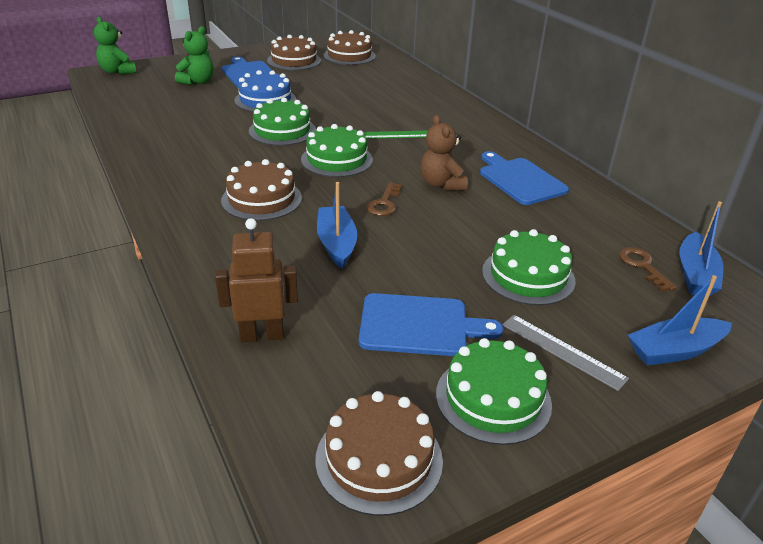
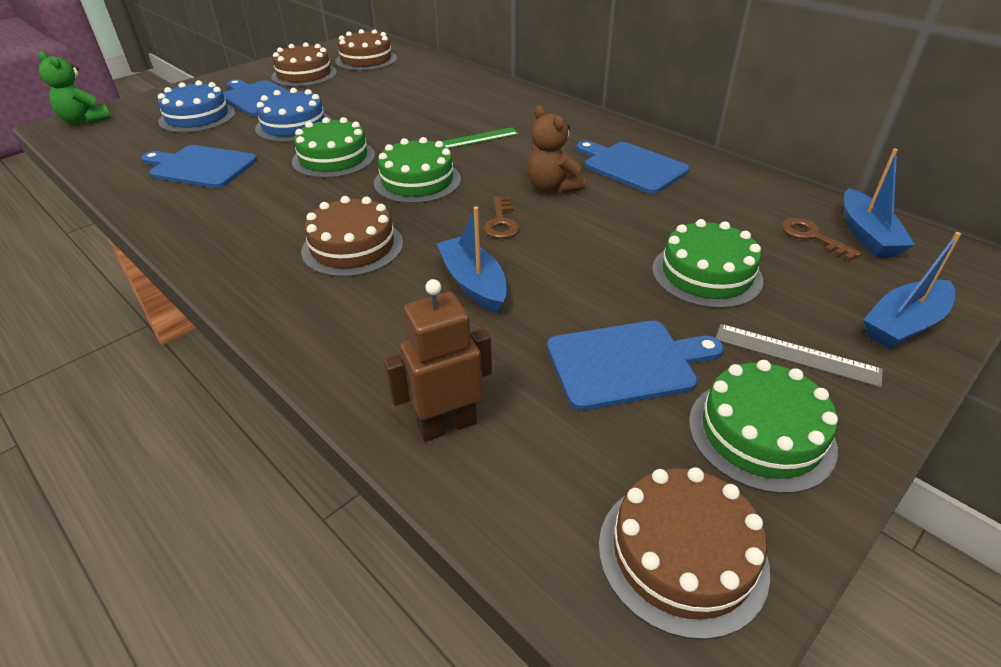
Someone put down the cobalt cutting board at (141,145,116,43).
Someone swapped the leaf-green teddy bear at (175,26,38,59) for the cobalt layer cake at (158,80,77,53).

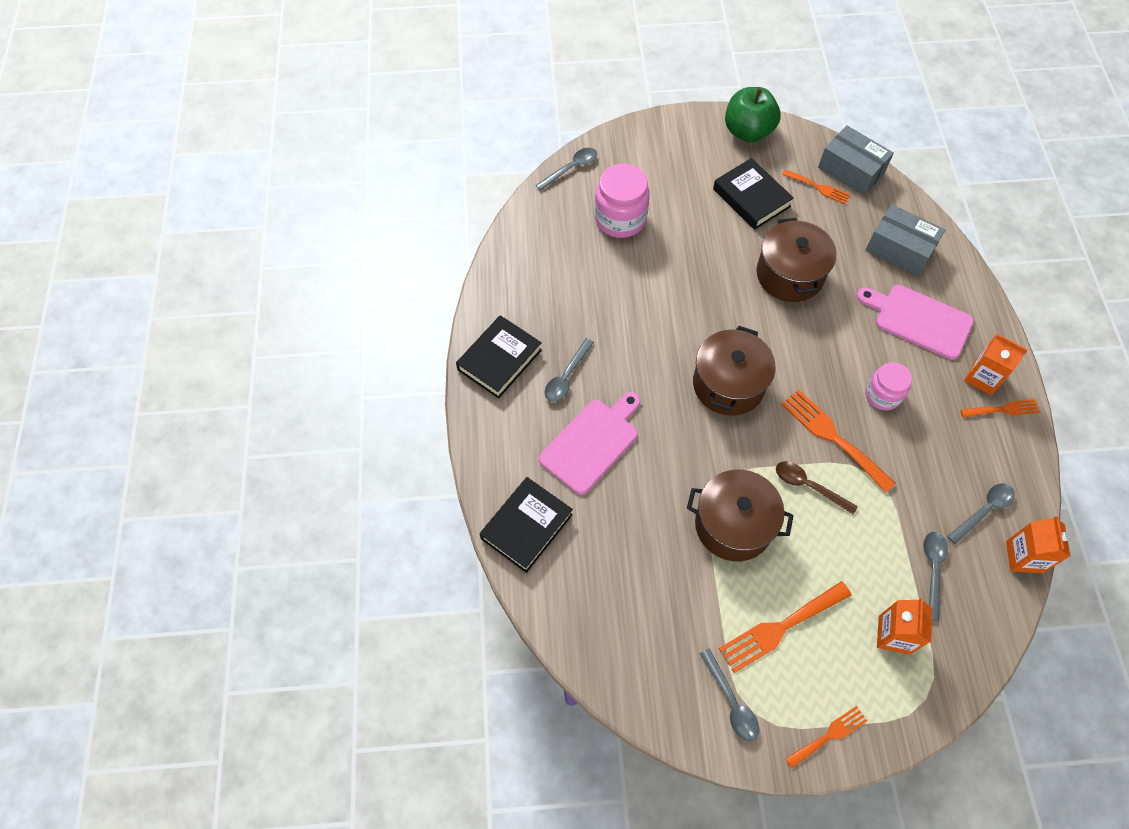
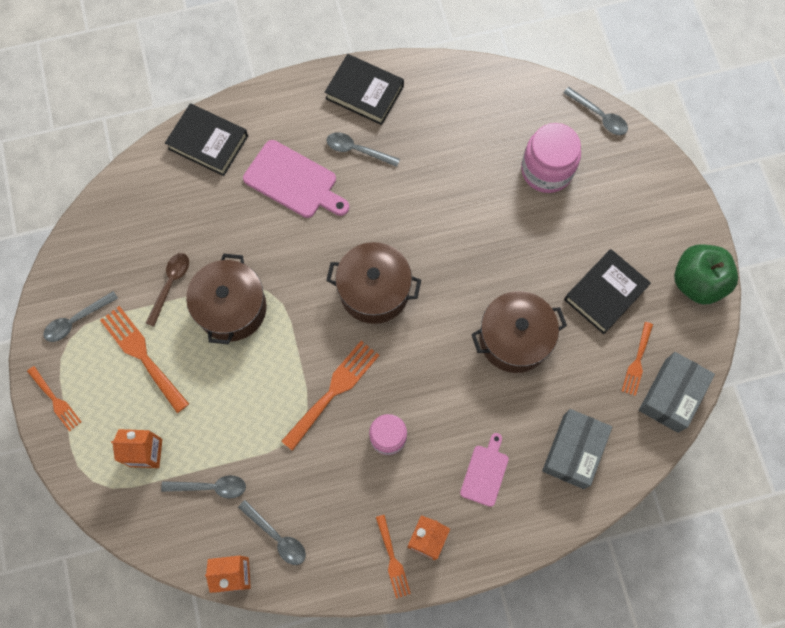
Someone carried the russet teaspoon from (776,461,82,53) to (146,253,43,74).
Someone scaled the rose-pink cutting board at (856,285,118,75) by 0.60.

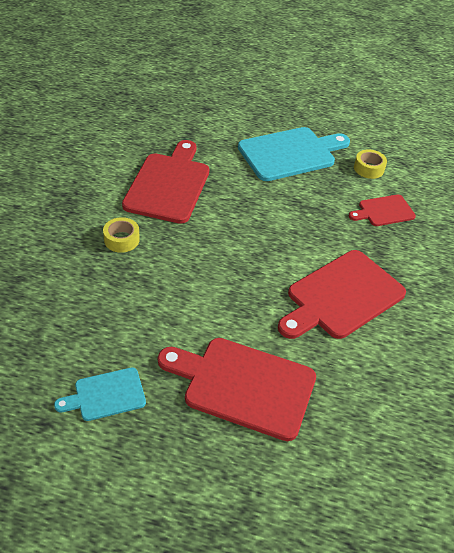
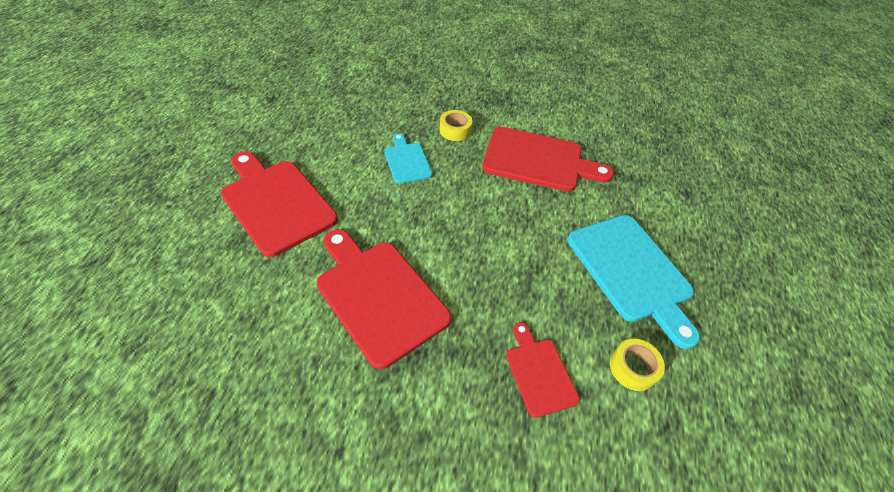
Someone rotated the scarlet cutting board at (158,338,158,103) by 60 degrees counterclockwise.
Someone carried the aqua cutting board from (54,367,92,54) to (384,133,48,51).

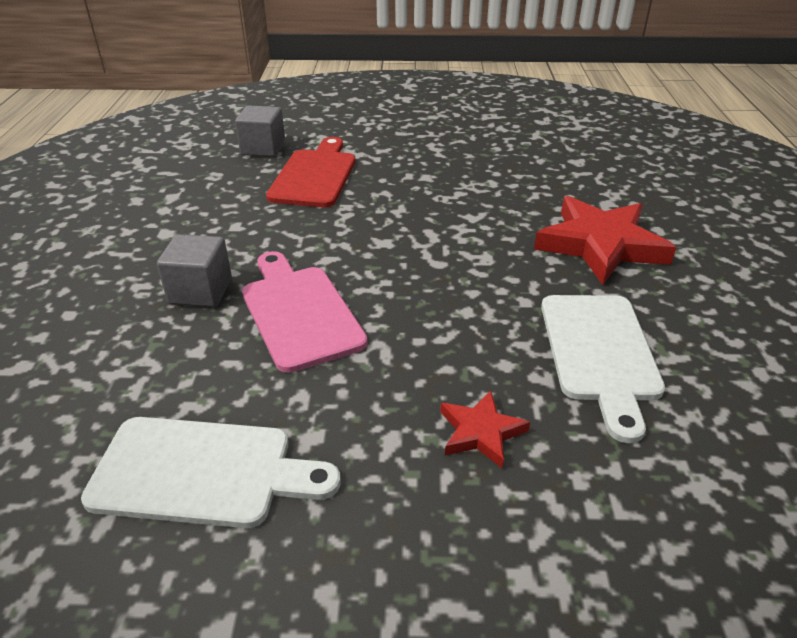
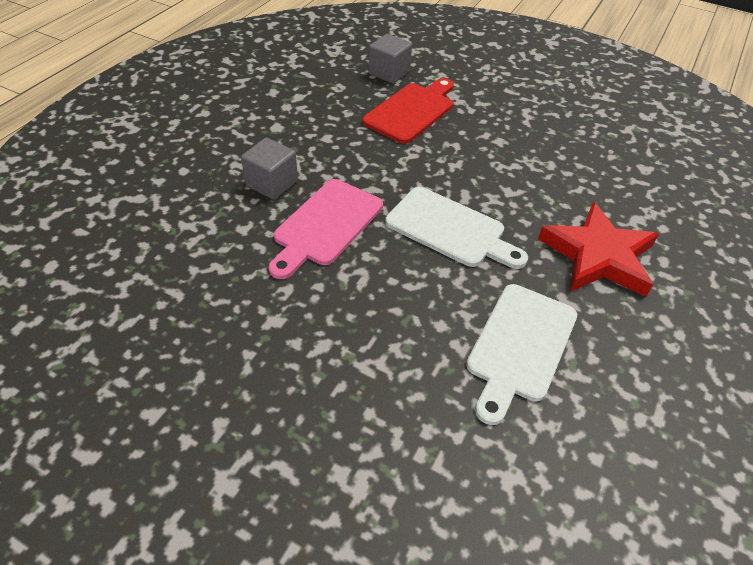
Someone rotated the rose-pink cutting board at (242,251,126,122) by 150 degrees counterclockwise.
Someone carried the pure white cutting board from (81,417,260,111) to (385,187,143,82).
Someone took away the scarlet star at (440,390,90,79).

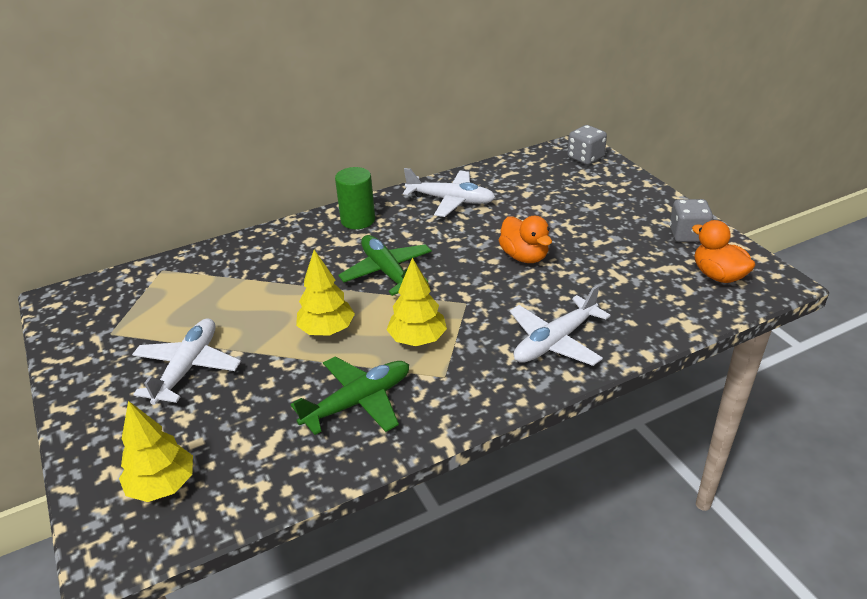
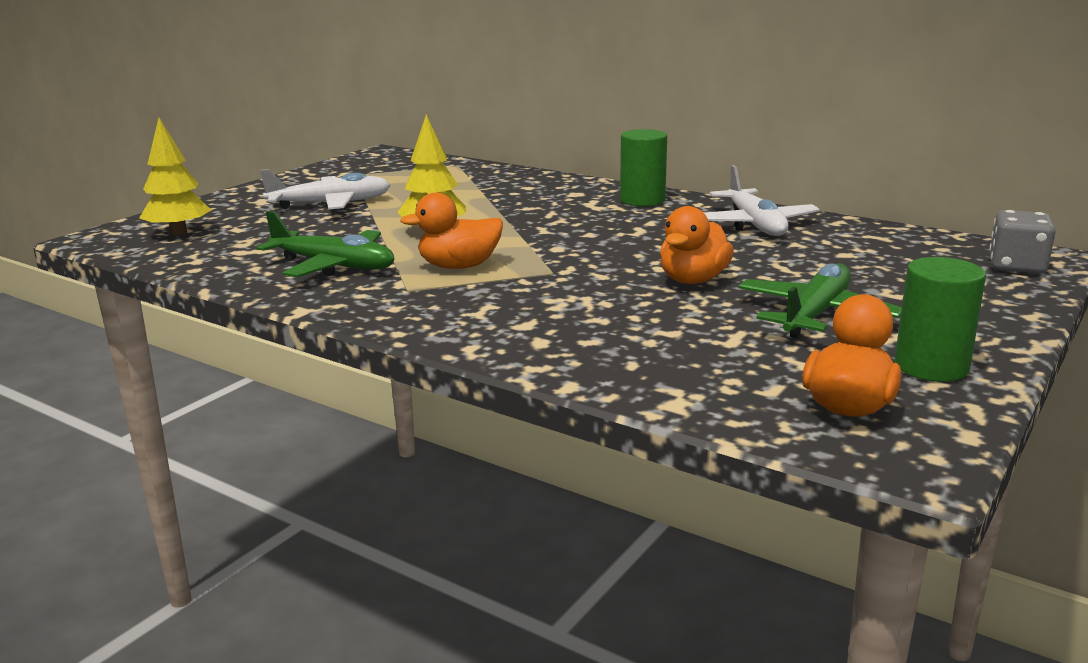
Someone swapped the golden tree at (387,257,60,89) for the bright orange rubber duck at (400,193,103,76).
Someone carried the leaf-green toy plane from (338,235,94,61) to (738,263,164,75).
Someone swapped the ash-grey game die at (670,199,43,43) for the leaf-green cylinder at (895,257,91,125).
Someone took away the pure white toy plane at (510,285,100,81).

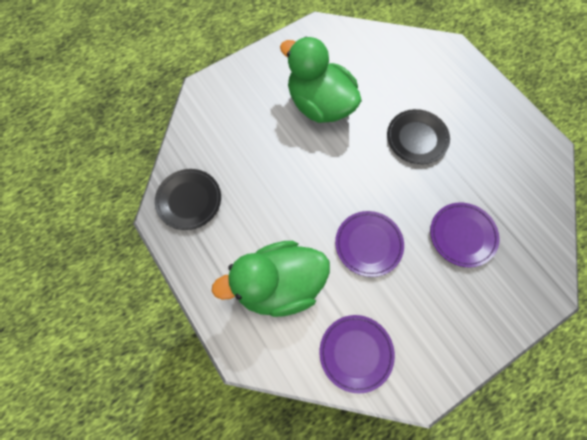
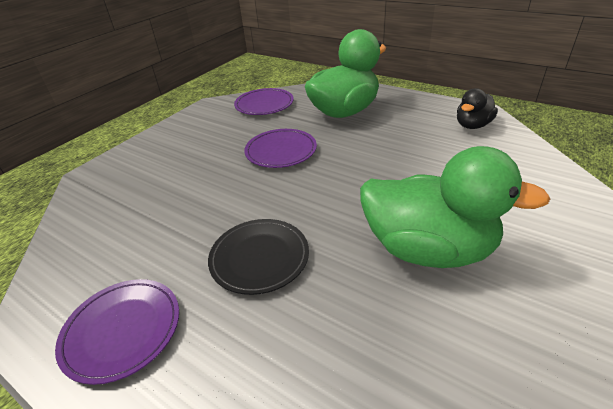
Someone carried the royal purple flat dish from (430,202,69,66) to (55,279,124,106).
Someone swapped the black flat dish at (155,169,66,61) for the black rubber duck at (457,88,41,41).

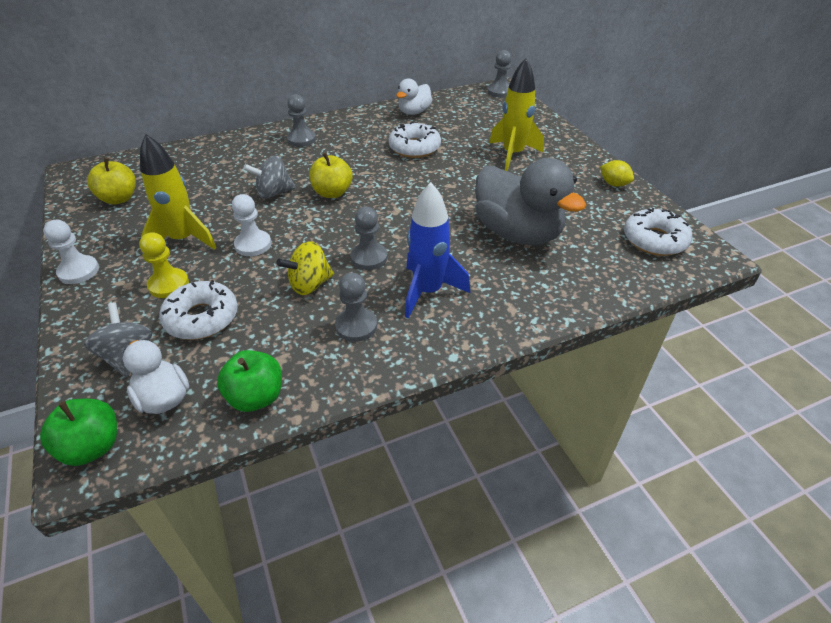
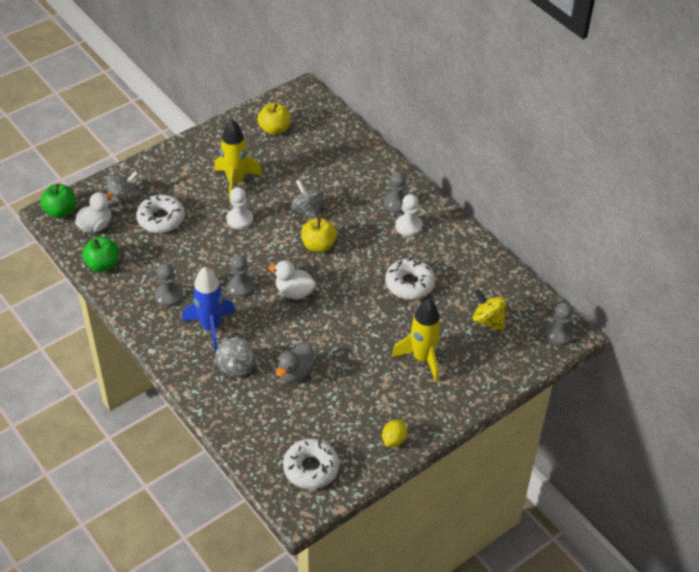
Someone put down the ash-grey spinning top at (216,338,40,39).
Someone carried the pure white rubber duck from (396,78,36,37) to (269,260,47,39).
Someone scaled the ash-grey rubber duck at (475,158,111,87) by 0.53.
Someone carried the pure white pawn from (43,220,56,64) to (395,194,27,42).
Someone carried the golden spinning top from (276,241,58,54) to (473,289,34,42).
Someone took away the golden pawn at (139,232,50,66).

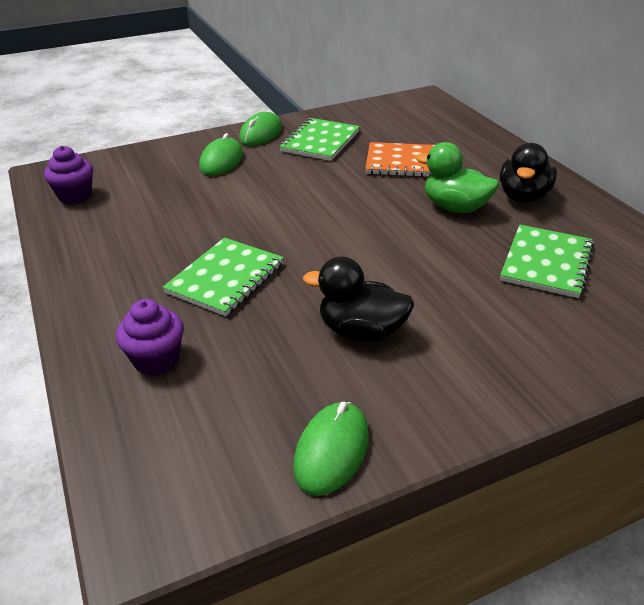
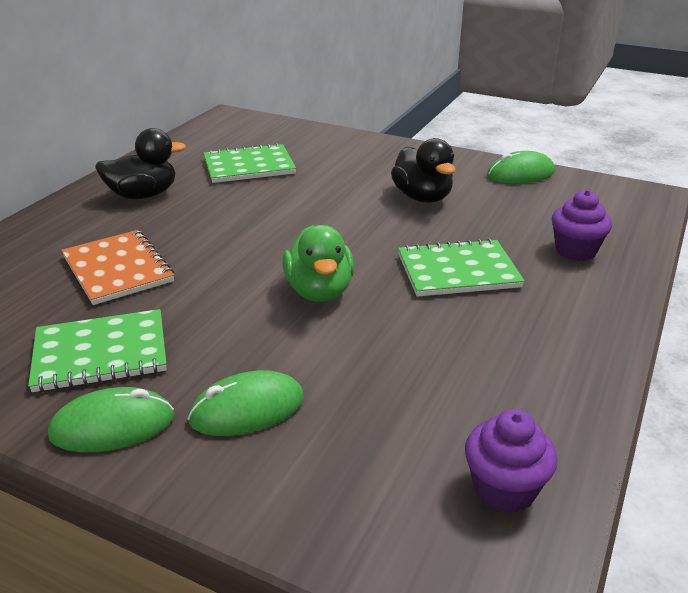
Someone carried the leaf-green rubber duck from (416,142,83,71) to (282,225,72,77).

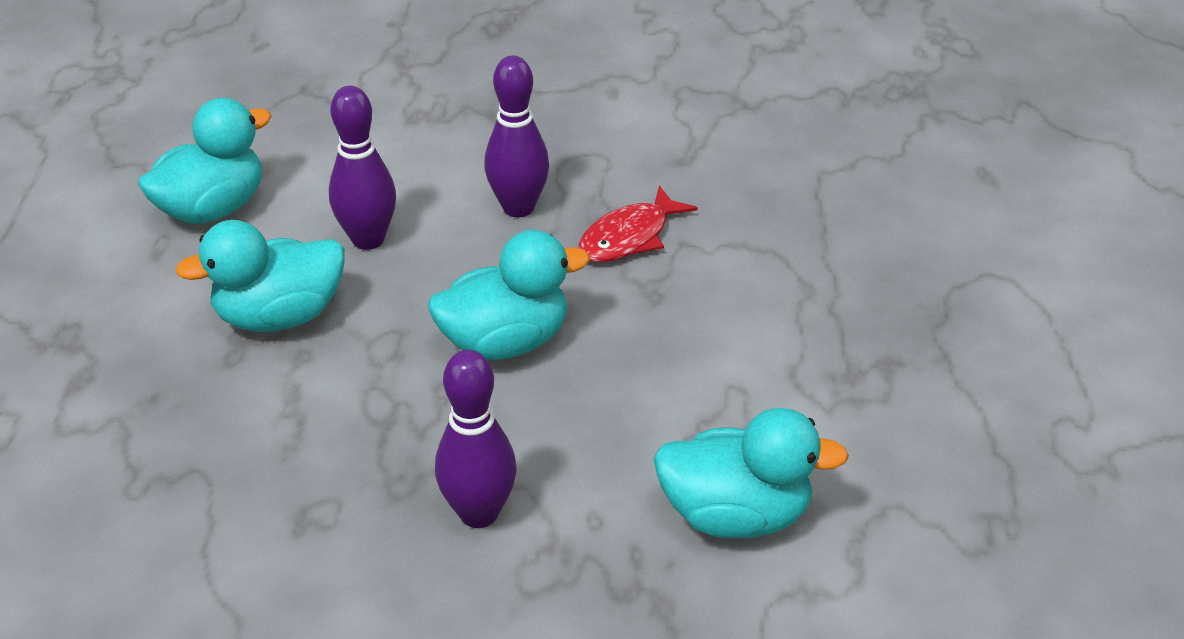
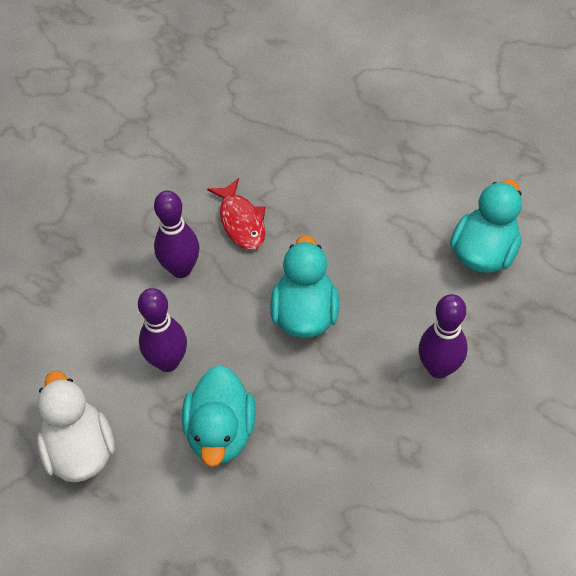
Someone repainted the aqua rubber duck at (138,98,134,126), which became the pure white rubber duck at (37,371,78,111).

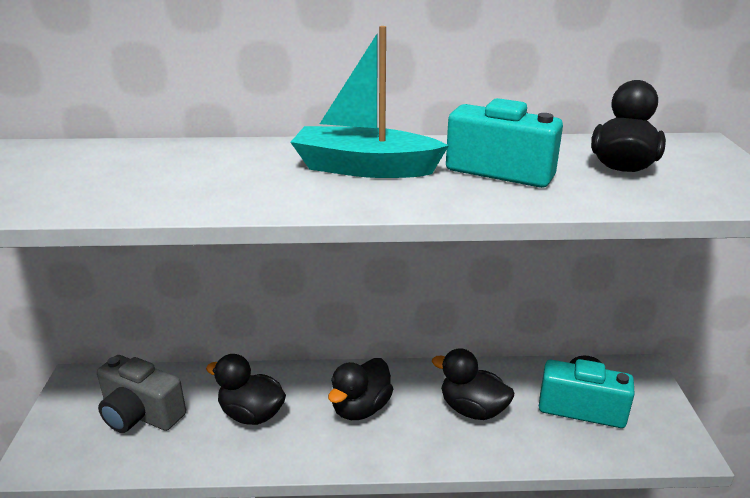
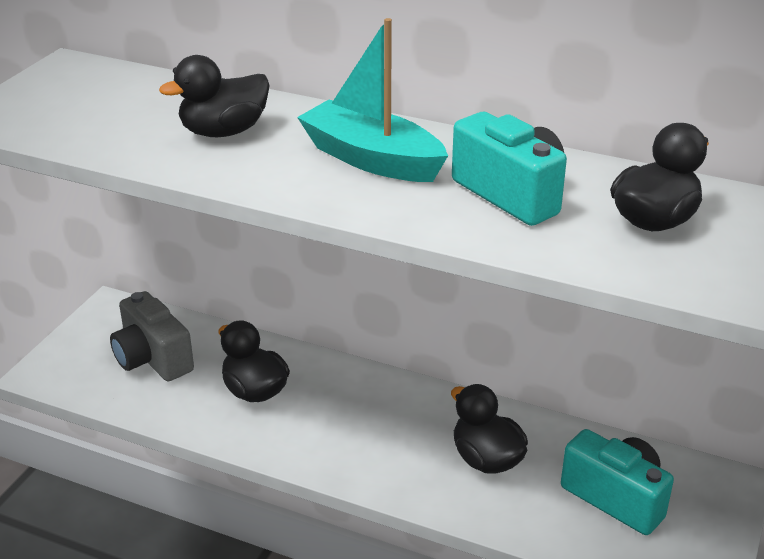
Someone carried the black rubber duck from (328,358,65,62) to (159,55,111,82).

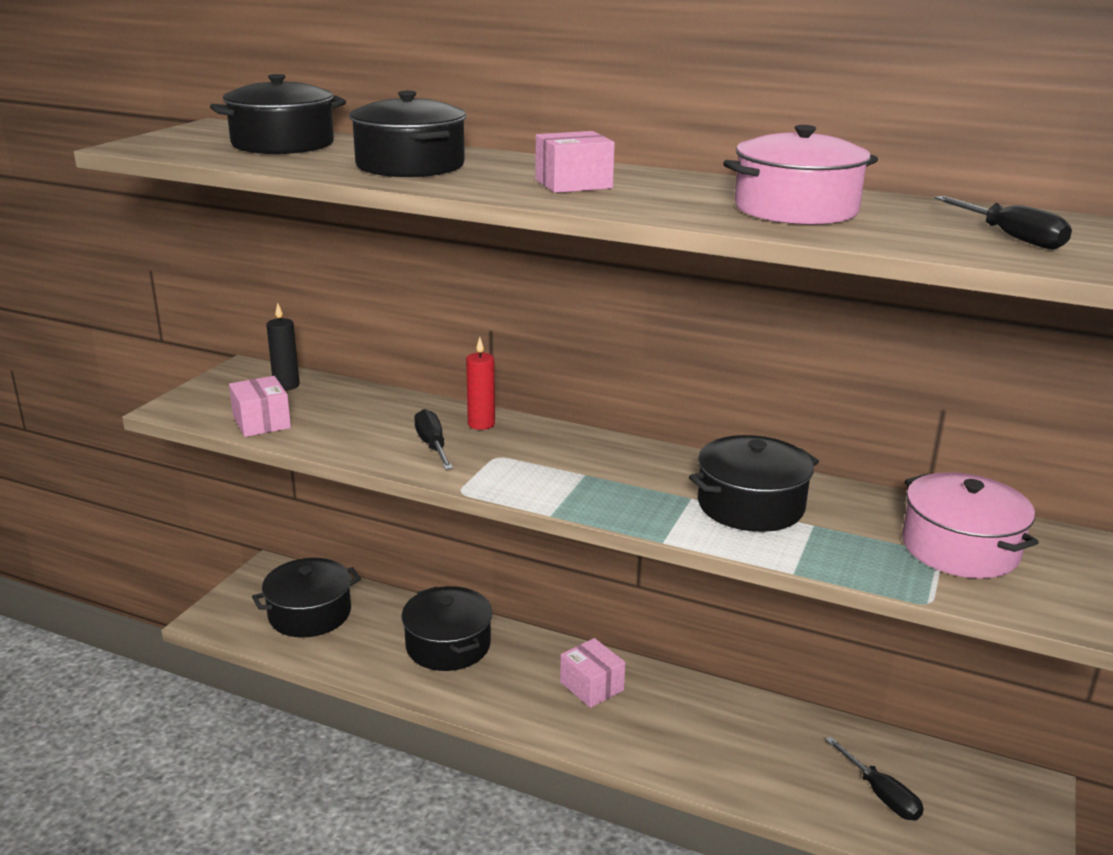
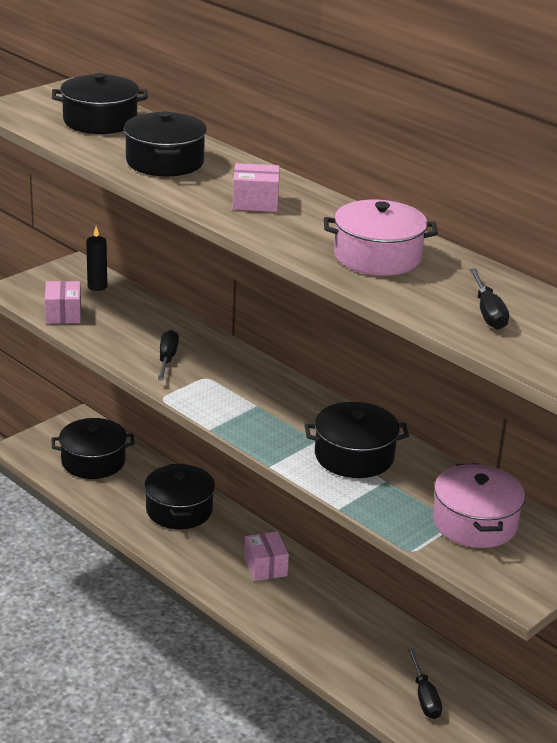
Someone took away the scarlet pillar candle at (466,337,29,93).

